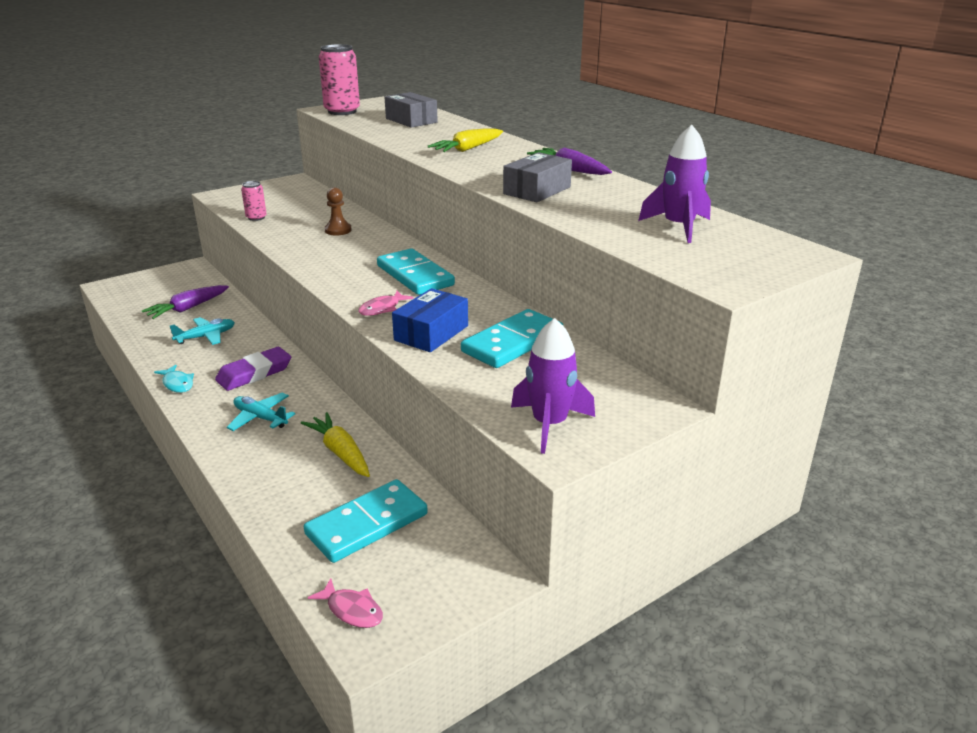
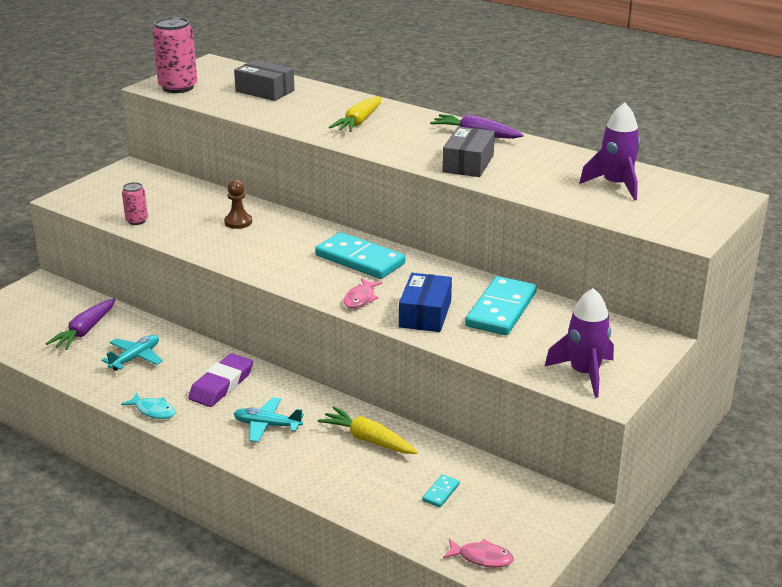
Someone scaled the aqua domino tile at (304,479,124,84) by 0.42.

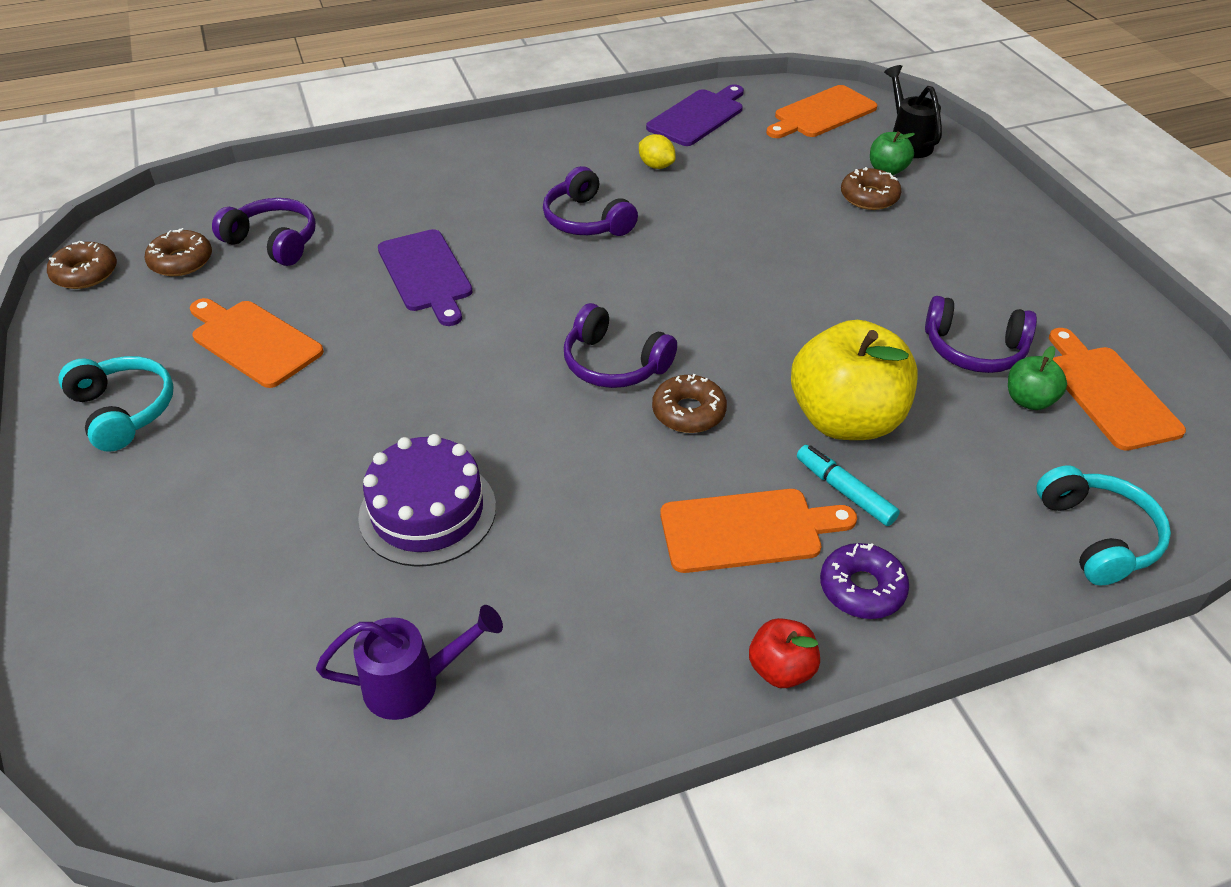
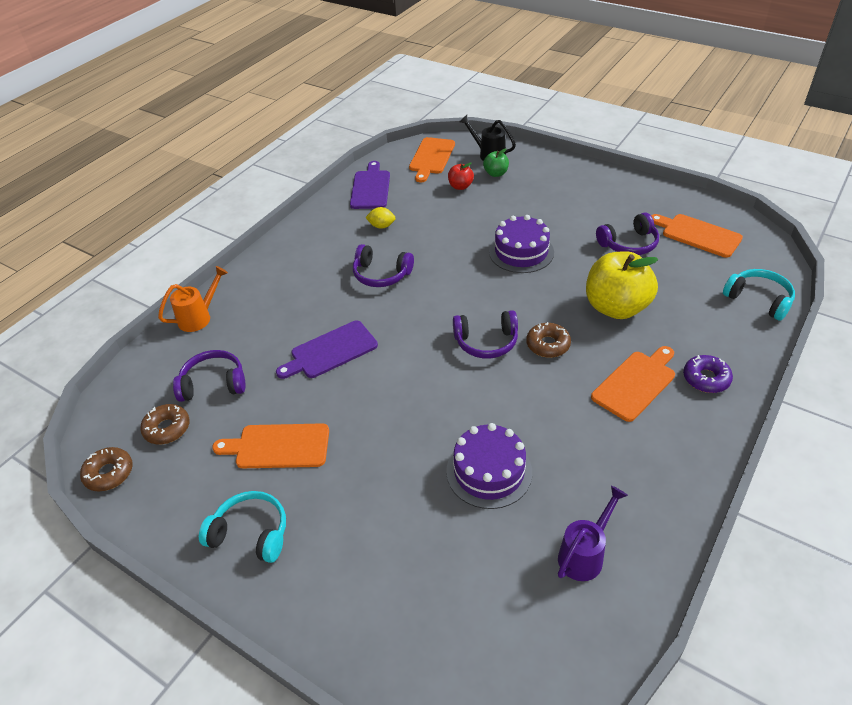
Someone put down the bright orange watering pot at (158,266,70,66).
Someone rotated the royal purple cutting board at (378,229,95,97) by 120 degrees clockwise.
Someone carried the scarlet apple from (749,618,71,70) to (448,163,26,27).
Someone put down the royal purple layer cake at (489,215,65,58).
Someone took away the aqua marker pen at (797,445,103,81).
Someone took away the russet glazed donut at (841,167,60,43).
Someone took away the leaf-green apple at (1008,346,59,64).

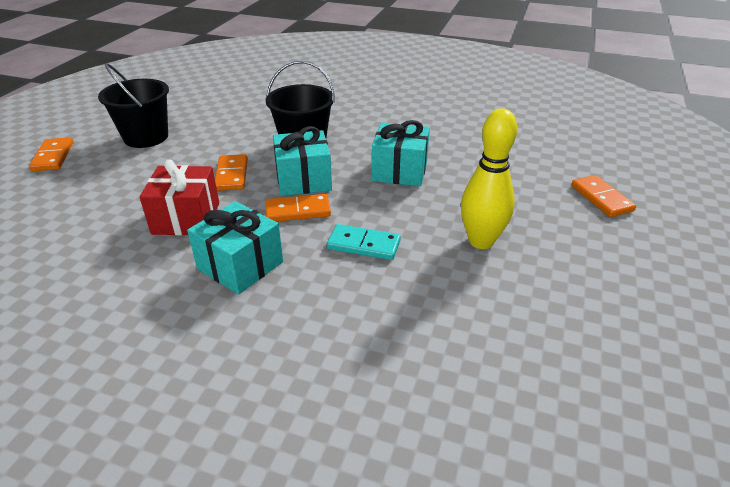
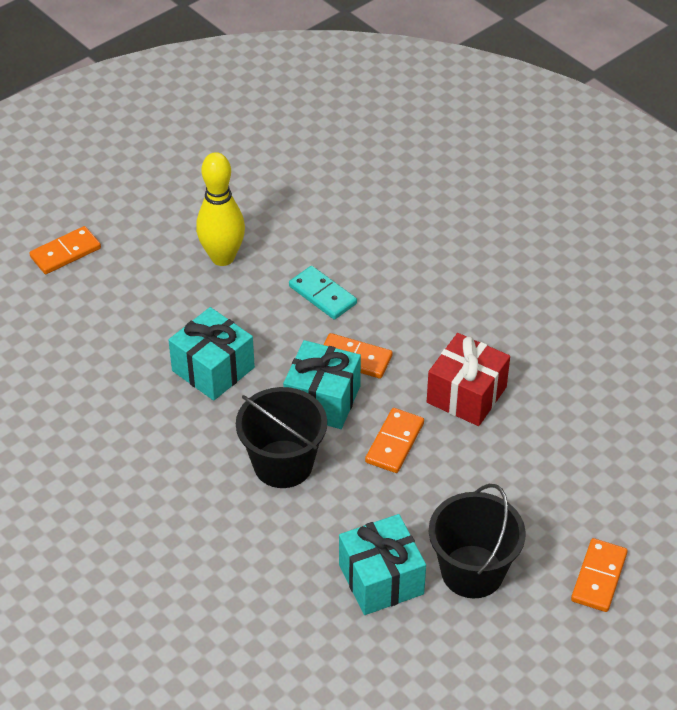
Someone rotated the bright orange domino tile at (571,175,65,42) by 45 degrees clockwise.
Someone carried the aqua gift from (187,201,96,94) to (339,514,87,101).

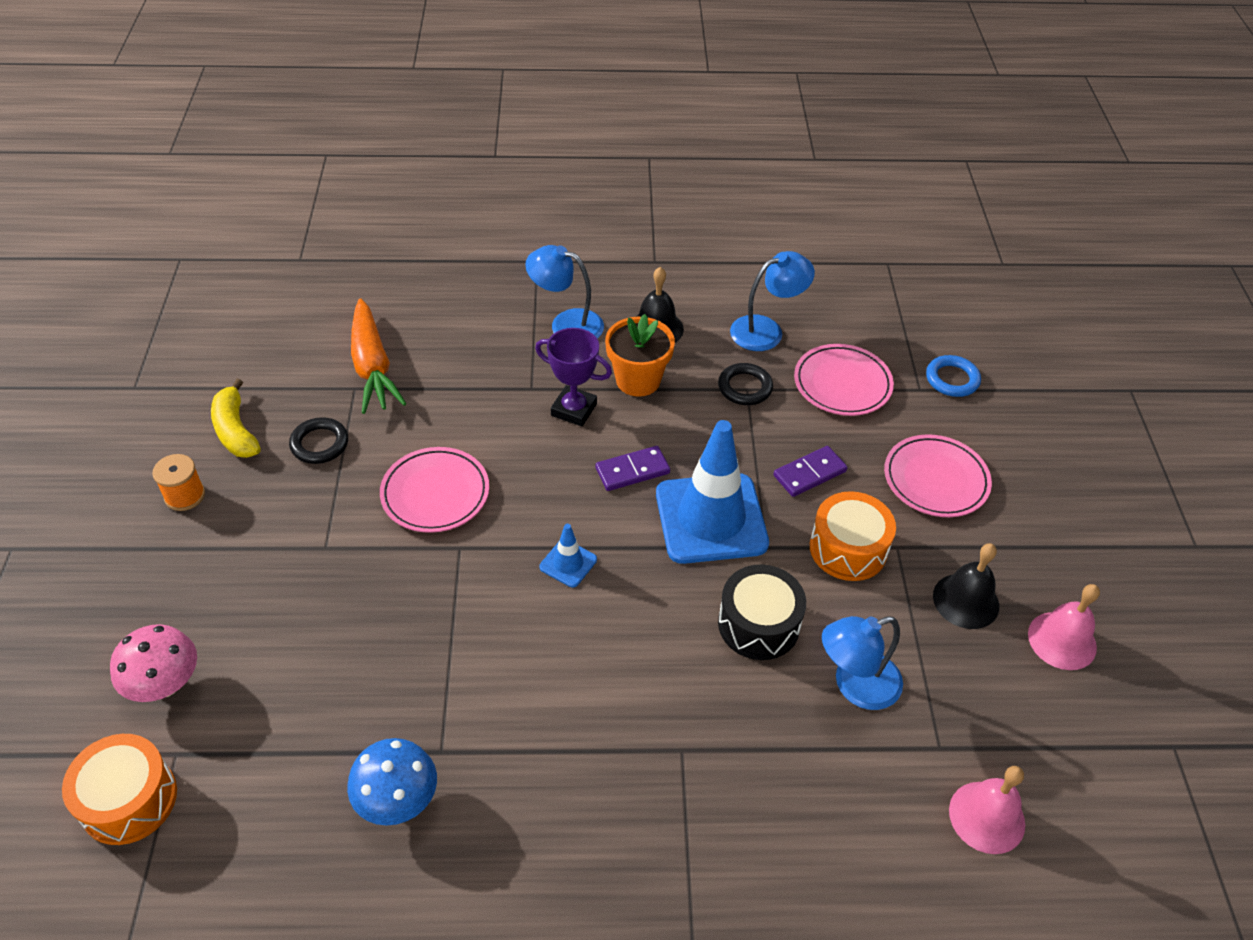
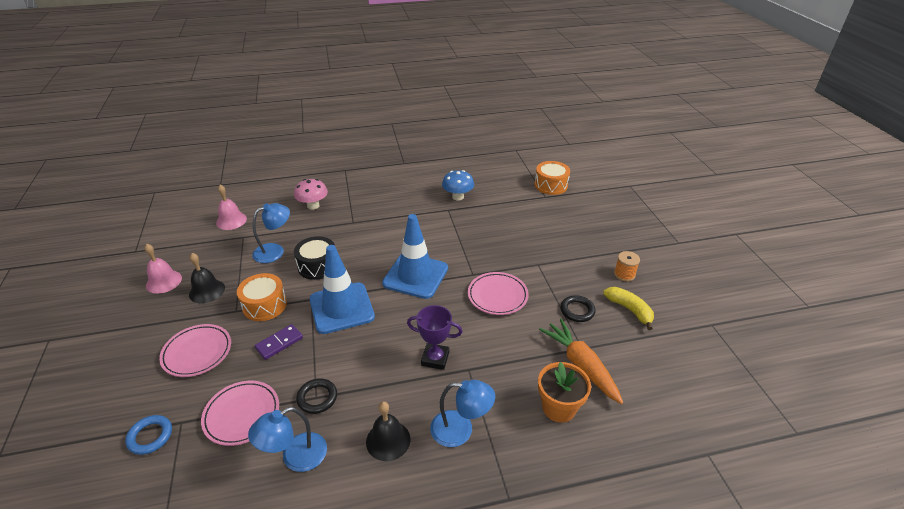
Someone carried the rose-pink fungus from (110,624,87,78) to (294,179,34,31).
Someone scaled the cobalt traffic cone at (540,524,57,63) by 2.32.
Someone carried the bright orange potted plant from (605,314,70,83) to (538,362,53,61).
Someone took away the royal purple domino tile at (595,446,75,45).

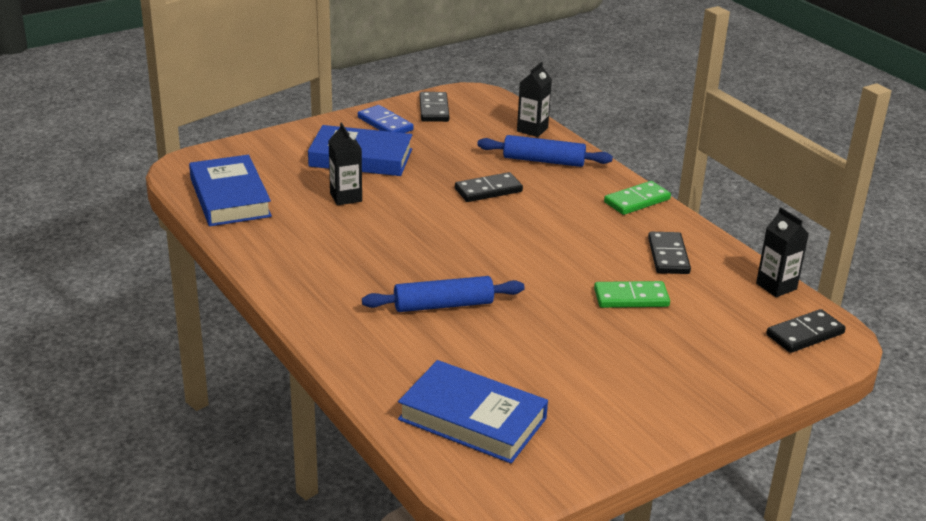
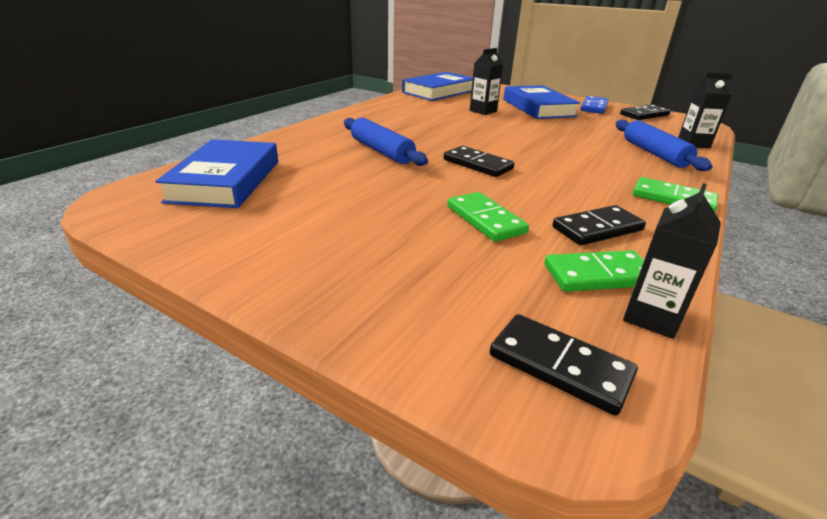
Someone carried the black domino tile from (455,172,68,30) to (444,146,70,31).
Someone put down the leaf-green domino tile at (544,250,100,42).

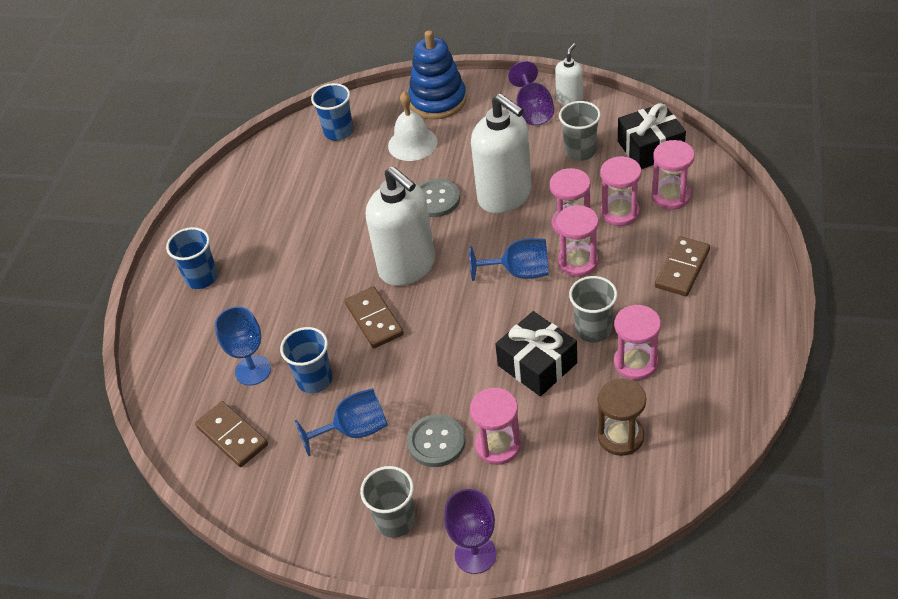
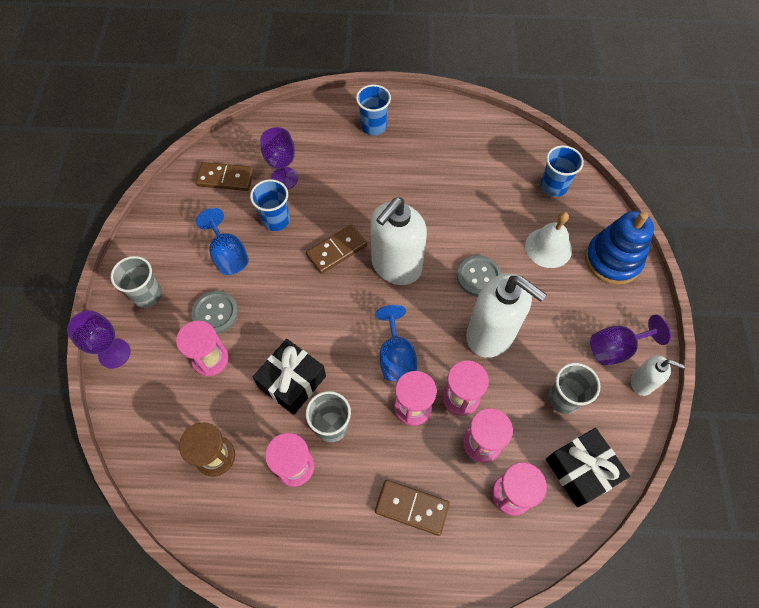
Someone rotated the russet domino tile at (195,401,73,66) by 60 degrees clockwise.
Someone repainted the cobalt wine glass at (215,306,56,80), which became the royal purple wine glass at (260,127,38,62).
Someone rotated the pure white soap dispenser at (471,93,61,121) by 90 degrees counterclockwise.

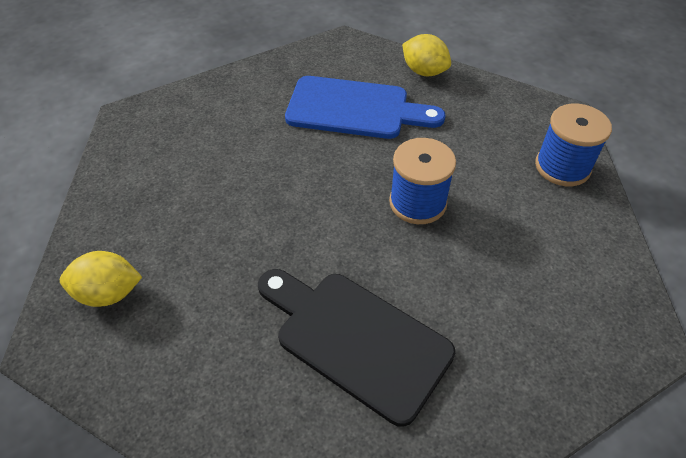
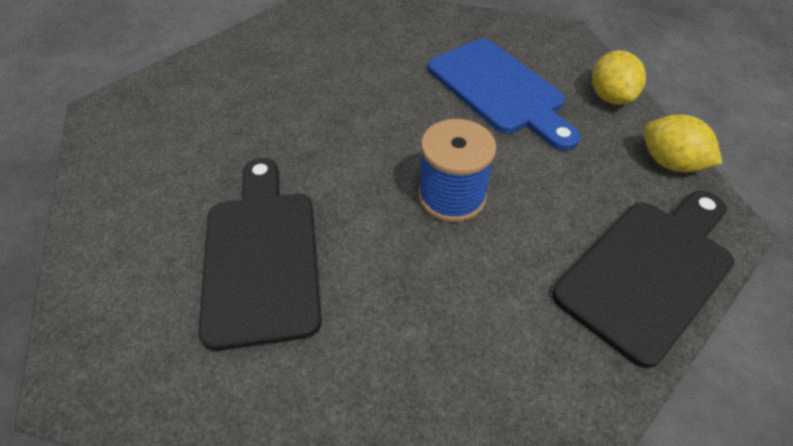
Someone swapped the cobalt spool at (535,104,77,82) for the black cutting board at (553,191,181,177).
Someone carried the golden lemon from (60,251,82,56) to (644,114,79,58).

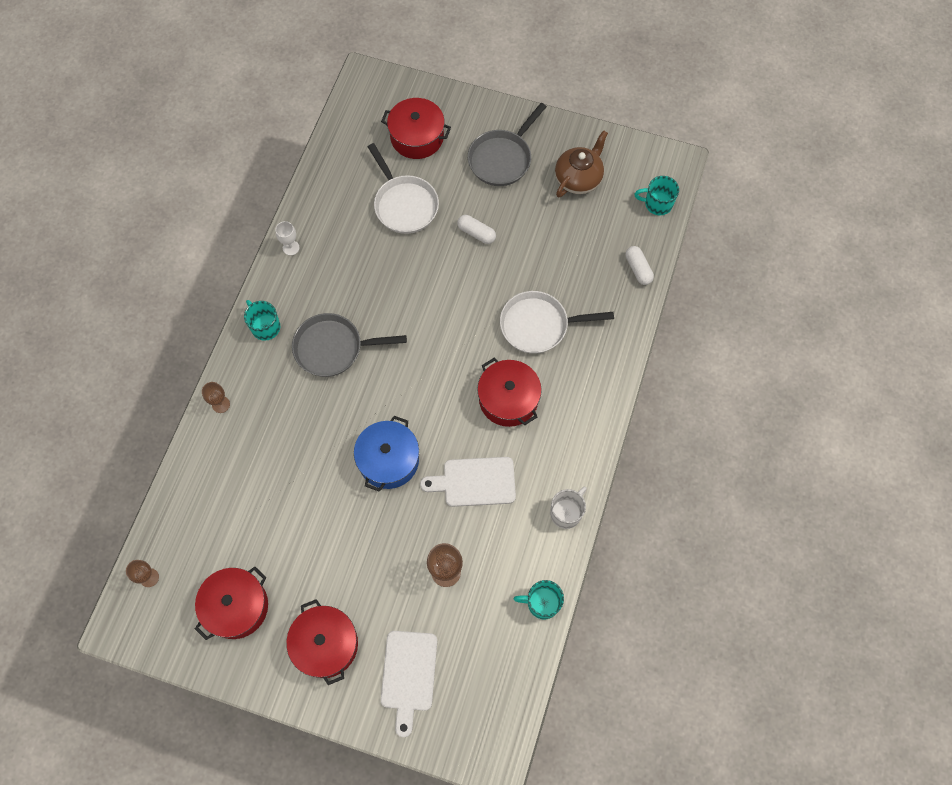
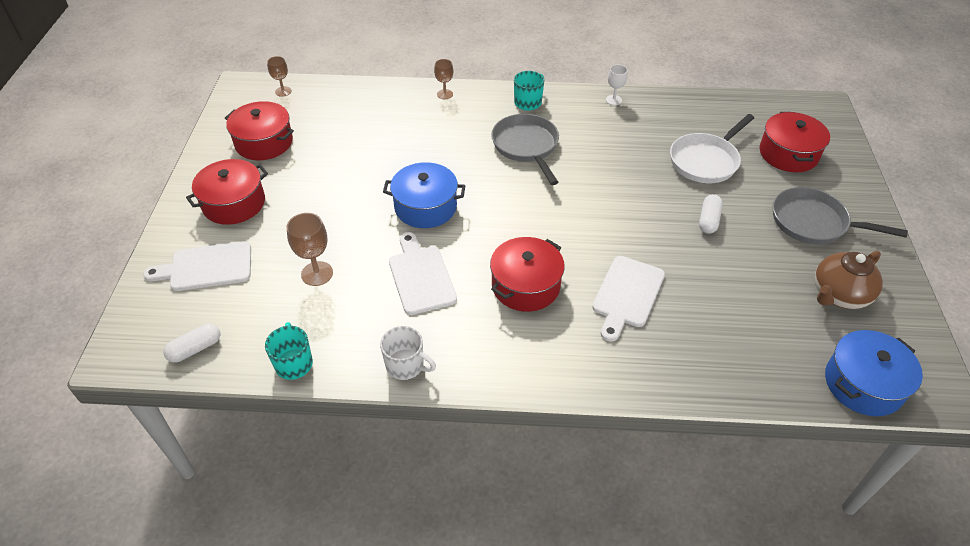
Someone carried the pure white pill shape from (626,246,28,39) to (163,323,57,40).
Someone swapped the pure white pan at (500,291,114,63) for the pure white cutting board at (592,256,73,86).
Someone rotated the russet tea pot at (555,130,53,67) by 120 degrees clockwise.
Someone swapped the aqua coffee mug at (634,176,45,39) for the cobalt cooking pot at (825,330,98,86).

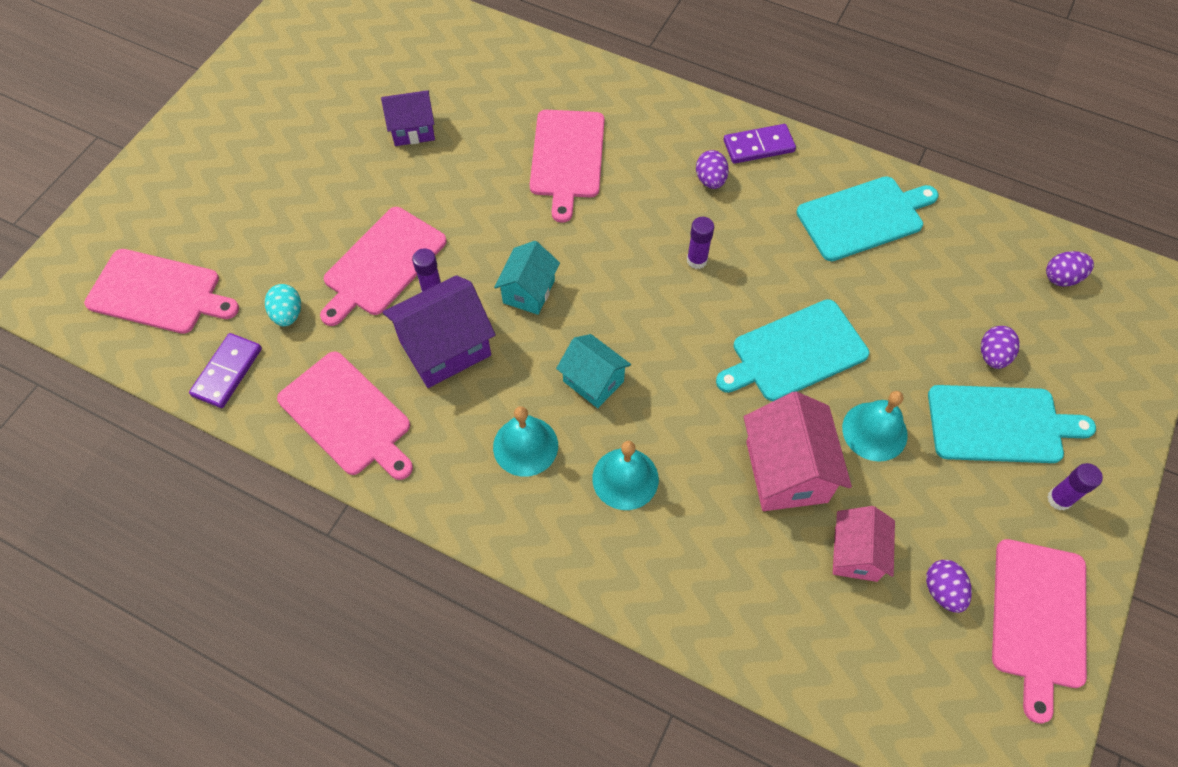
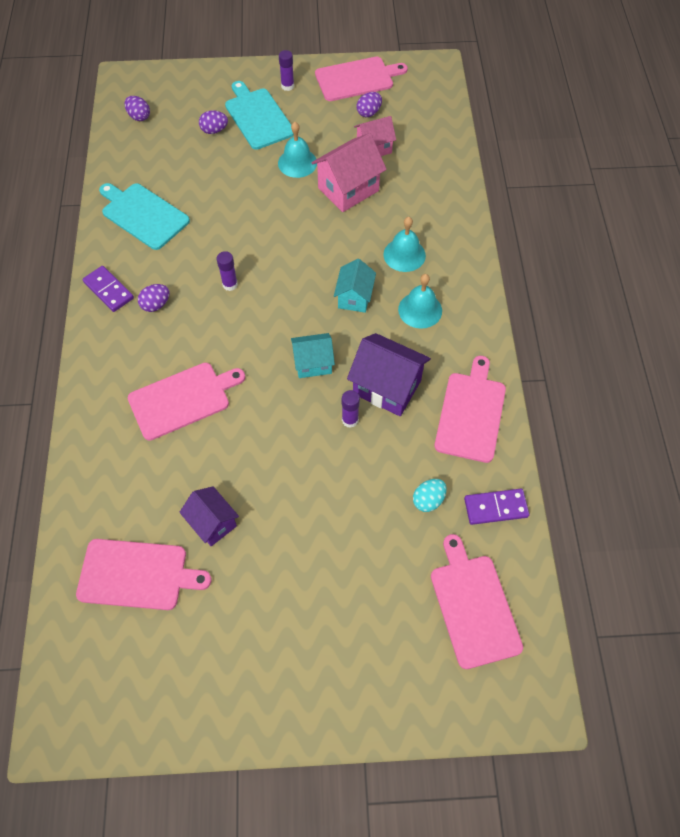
Someone carried the rose-pink cutting board from (320,207,127,119) to (76,539,135,71).
Someone took away the aqua cutting board at (716,299,153,102).

